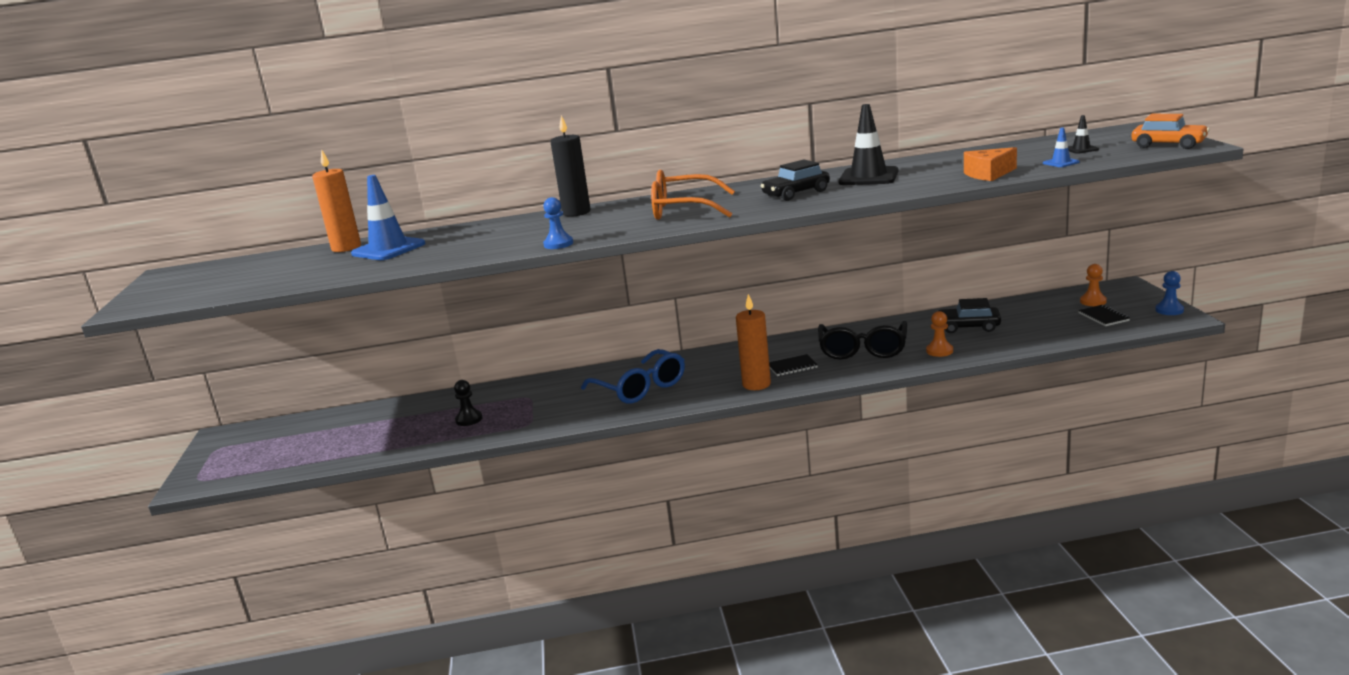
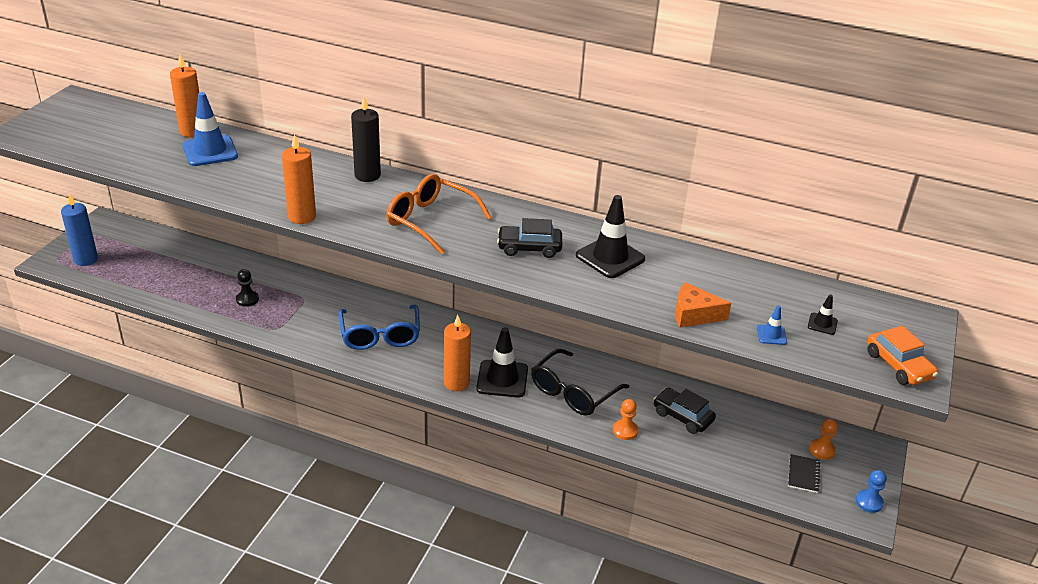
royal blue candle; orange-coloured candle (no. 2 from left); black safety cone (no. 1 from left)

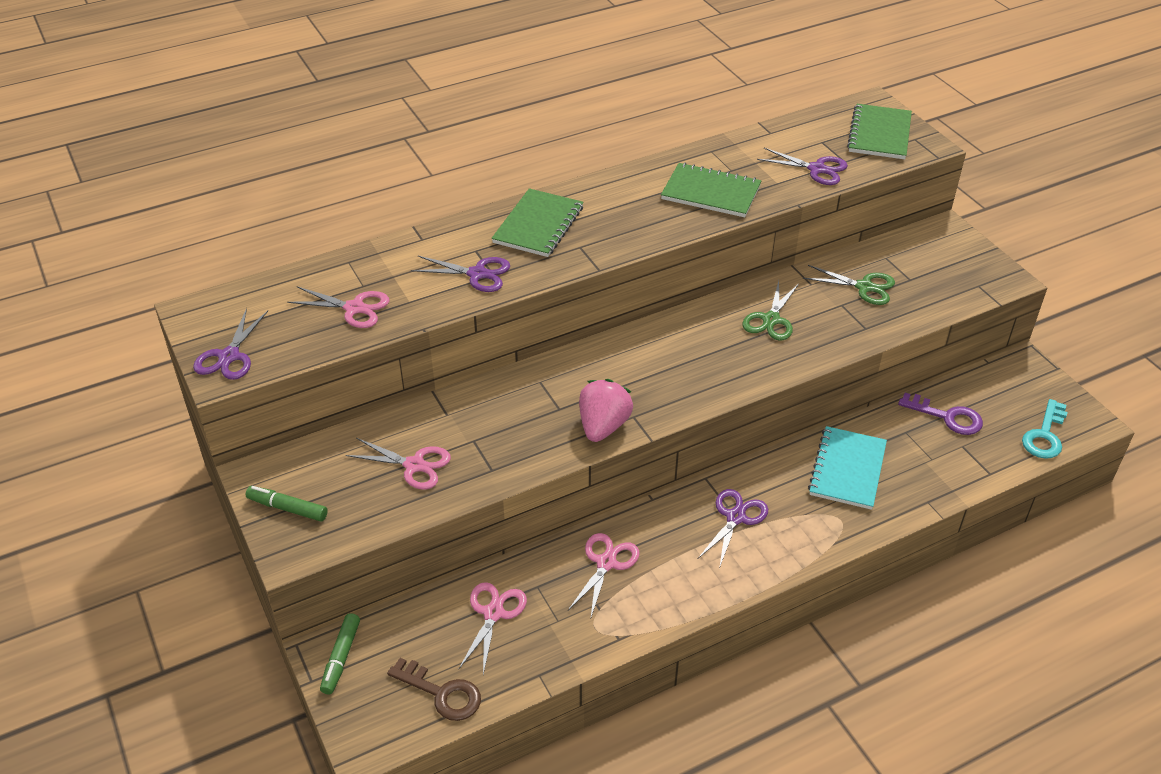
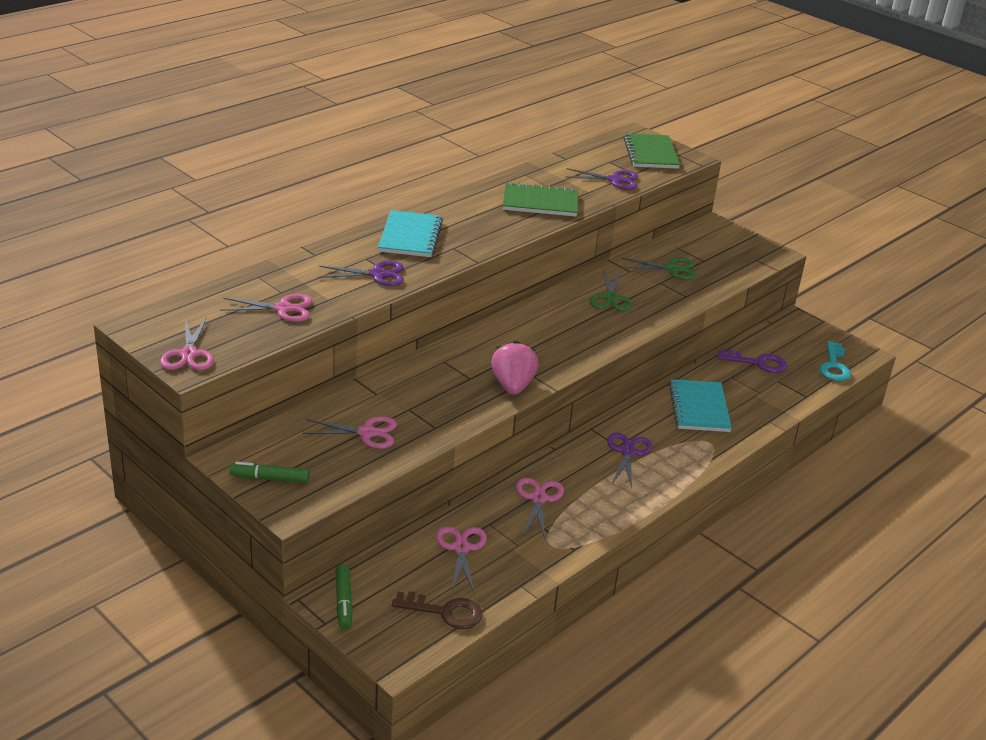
rosy pair of scissors (no. 1 from left); teal notebook (no. 1 from left)

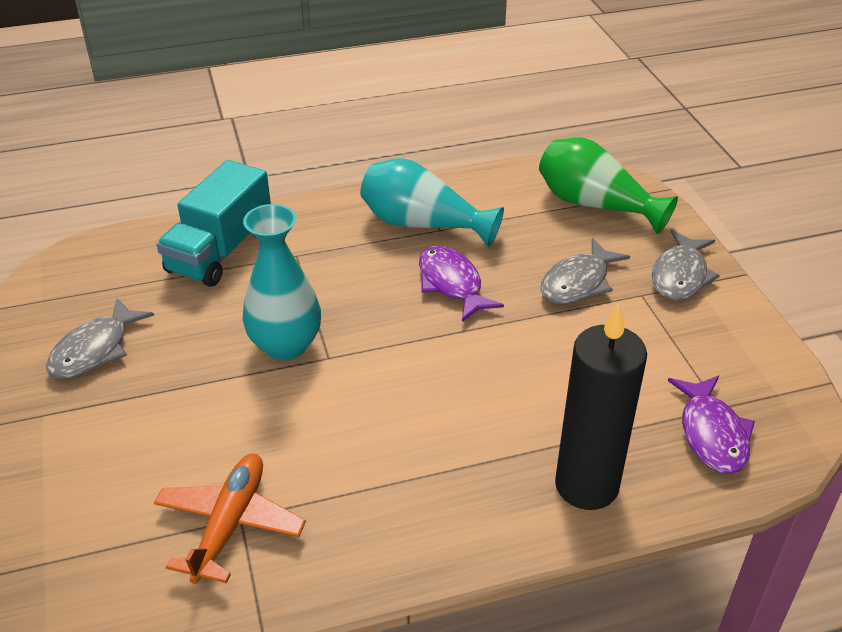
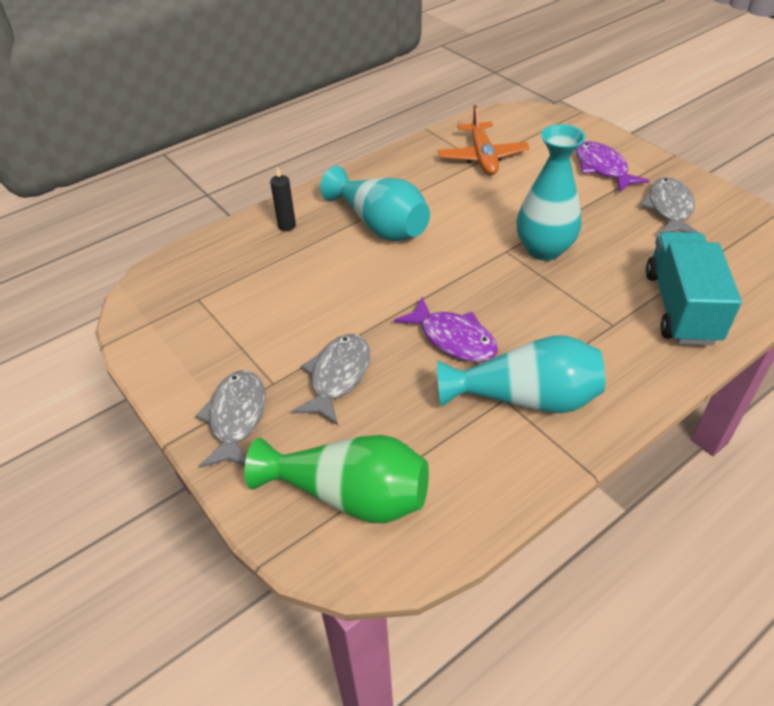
black candle; teal vase (no. 1 from left); purple toy fish (no. 2 from left)

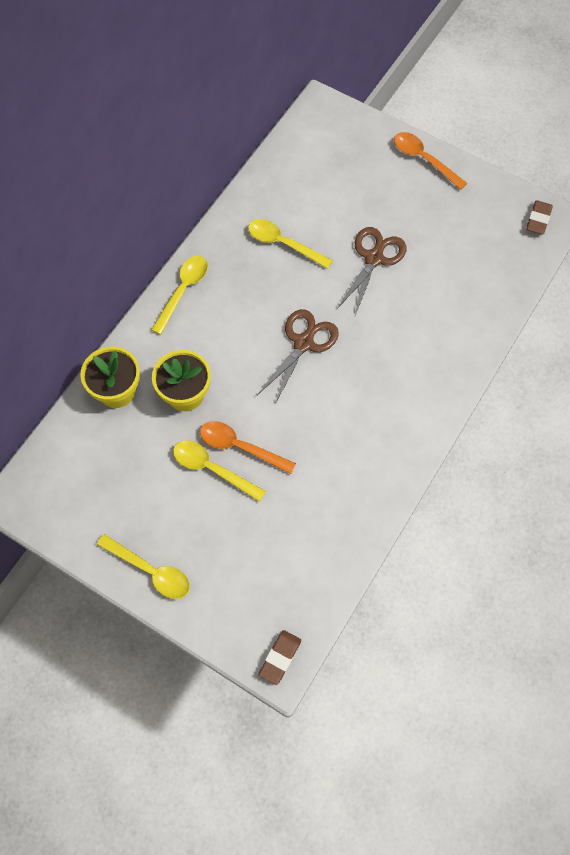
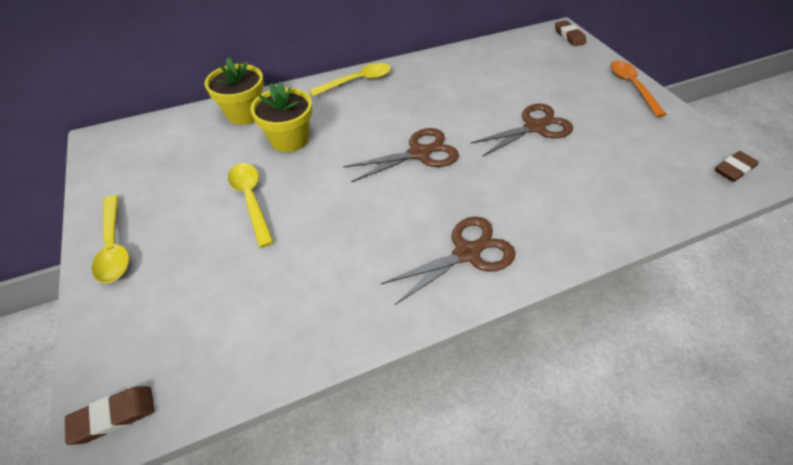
dark brown pair of scissors (no. 2 from left); dark brown gum eraser (no. 2 from left); orange-coloured tablespoon (no. 1 from left in the first image); yellow tablespoon (no. 4 from left in the first image)

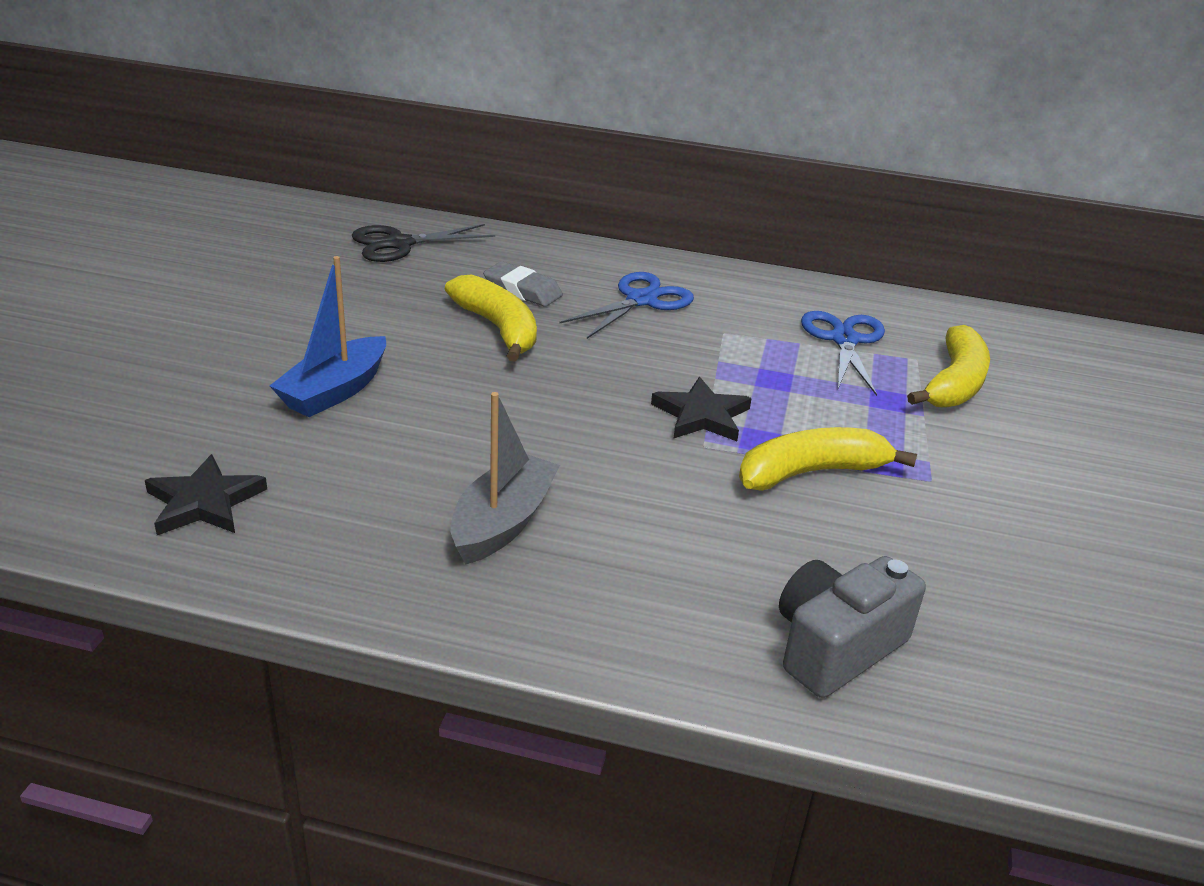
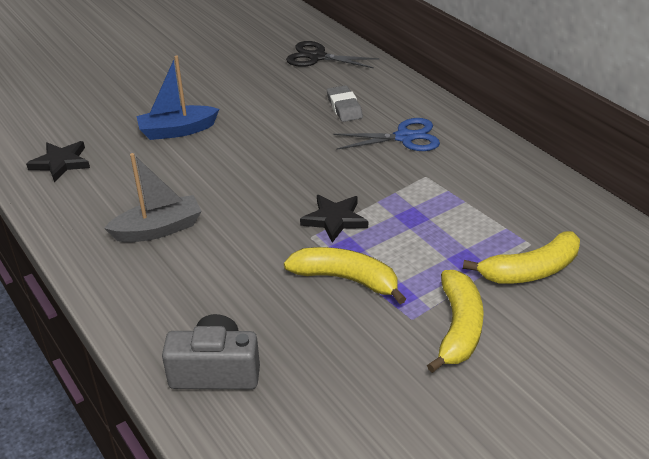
yellow toy banana (no. 2 from left); royal blue pair of scissors (no. 2 from left in the first image)

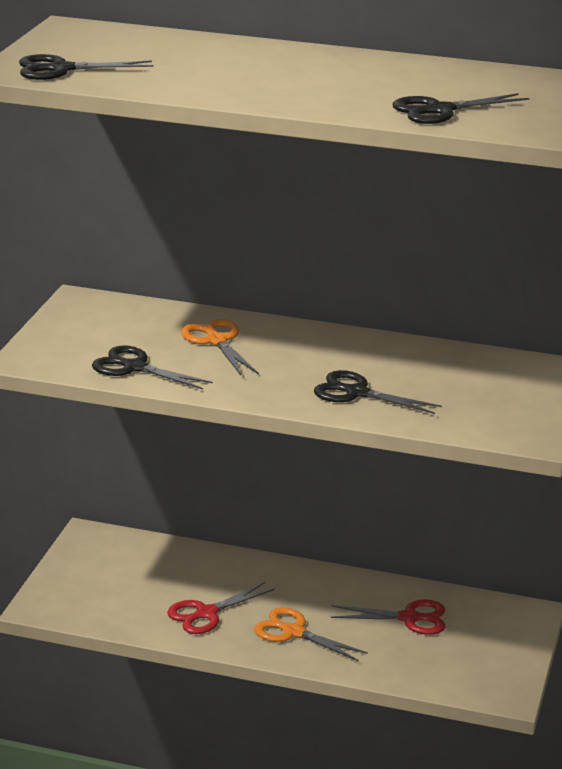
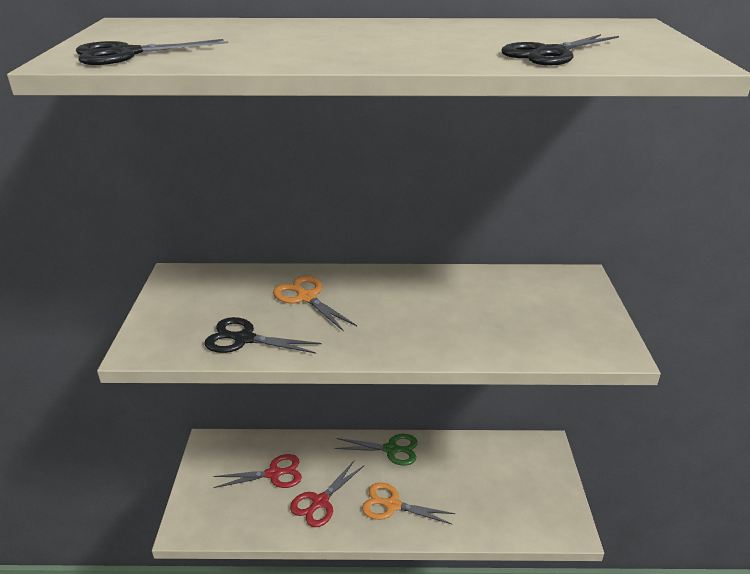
crimson pair of scissors (no. 1 from left); green pair of scissors; black pair of scissors (no. 3 from left in the first image)

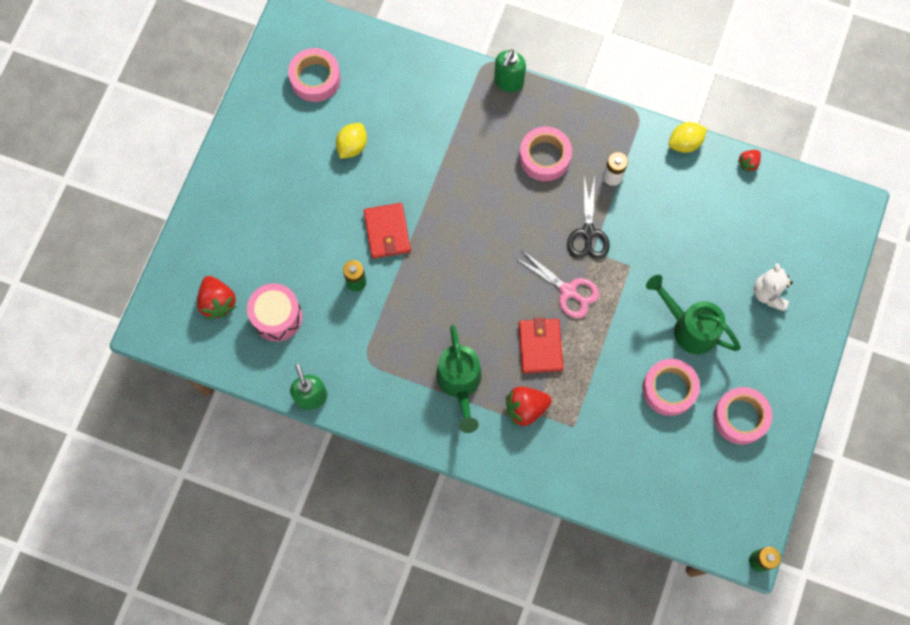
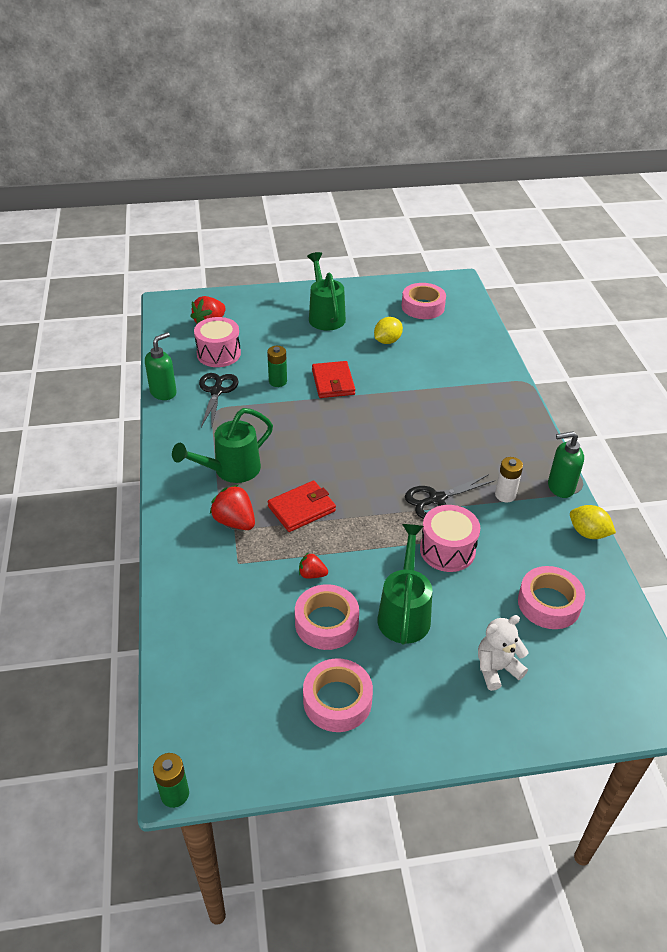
black pair of scissors (no. 1 from left); crimson toy strawberry (no. 3 from left); green watering can (no. 2 from left); crimson wallet (no. 2 from left); yellow lemon (no. 1 from left); rosy toy drum (no. 2 from left); rosy sticky tape (no. 4 from left); green soap pump (no. 2 from left); rosy pair of scissors

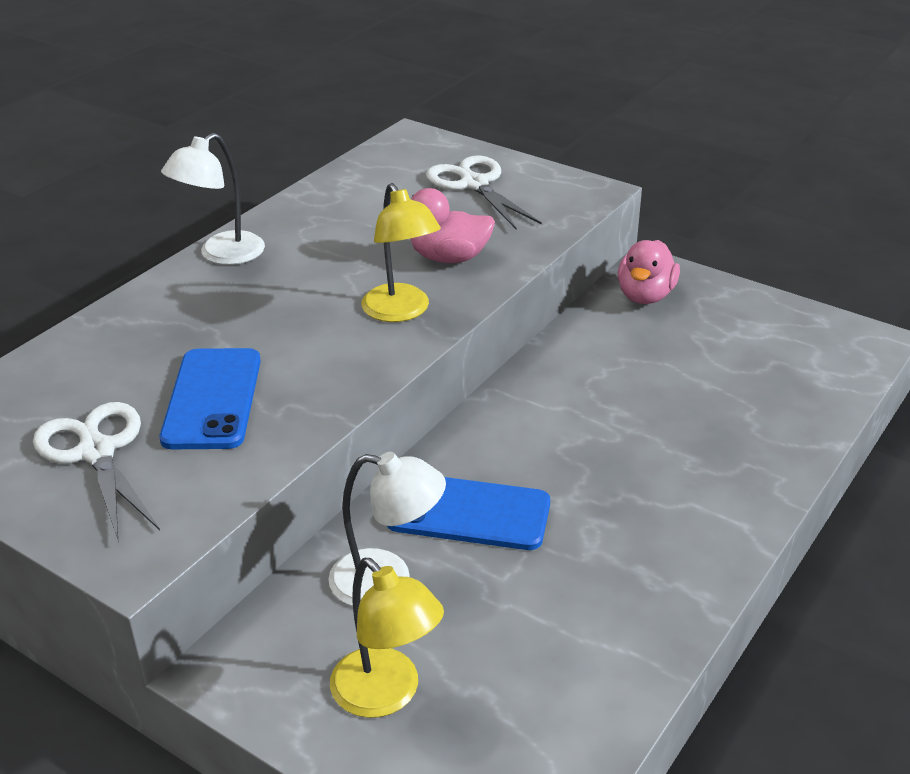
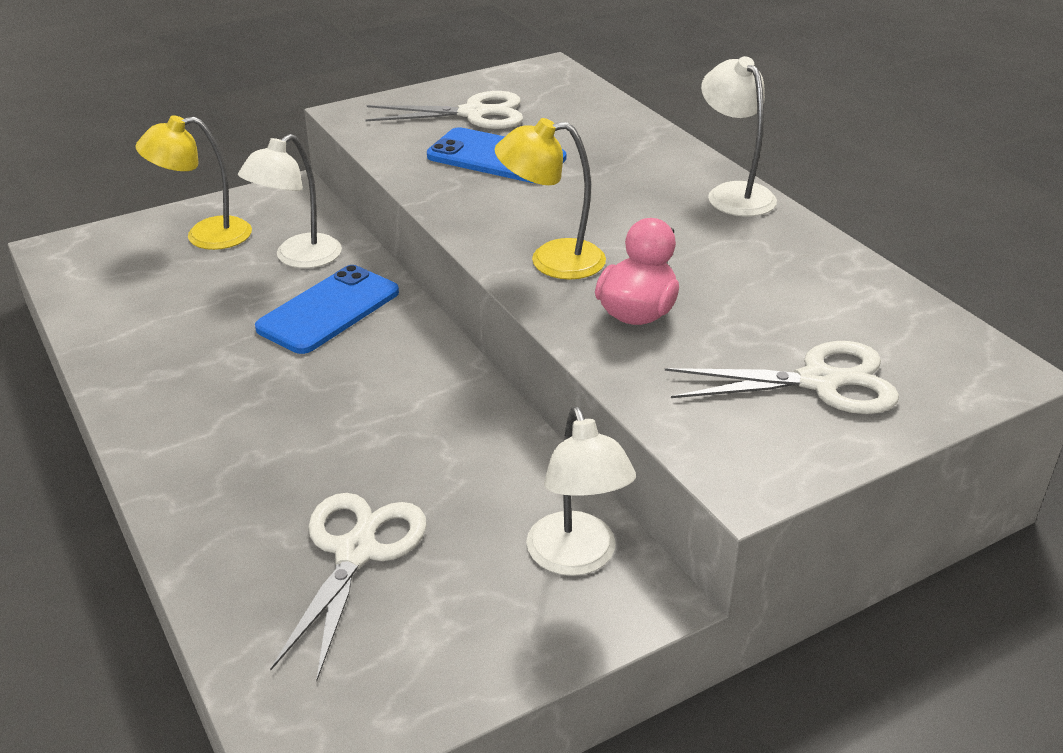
pure white pair of scissors (no. 1 from left); pure white desk lamp (no. 2 from left)

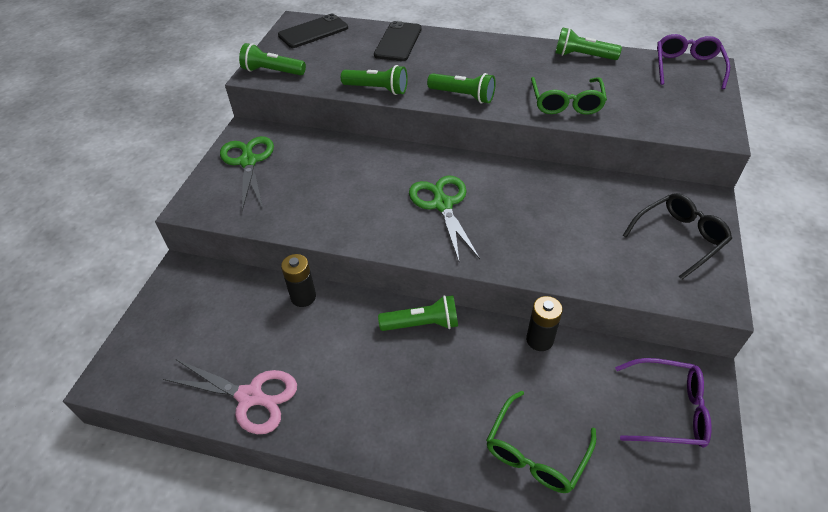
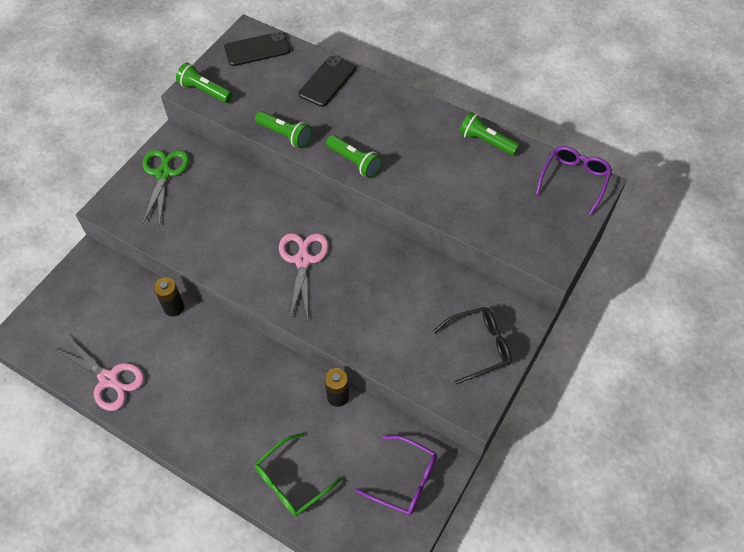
rosy pair of scissors (no. 2 from left); green pocket torch (no. 3 from left in the first image); green eyeglasses (no. 2 from left in the first image)

